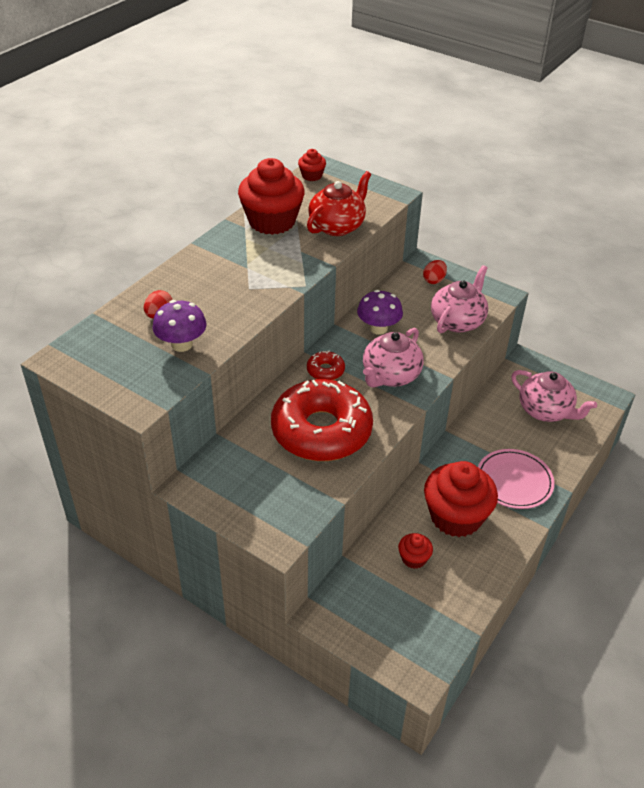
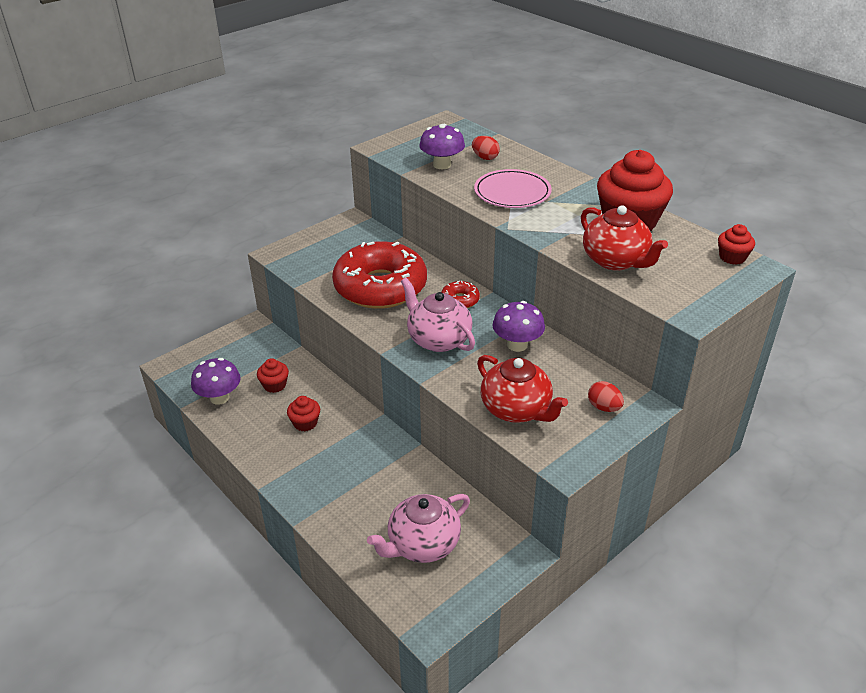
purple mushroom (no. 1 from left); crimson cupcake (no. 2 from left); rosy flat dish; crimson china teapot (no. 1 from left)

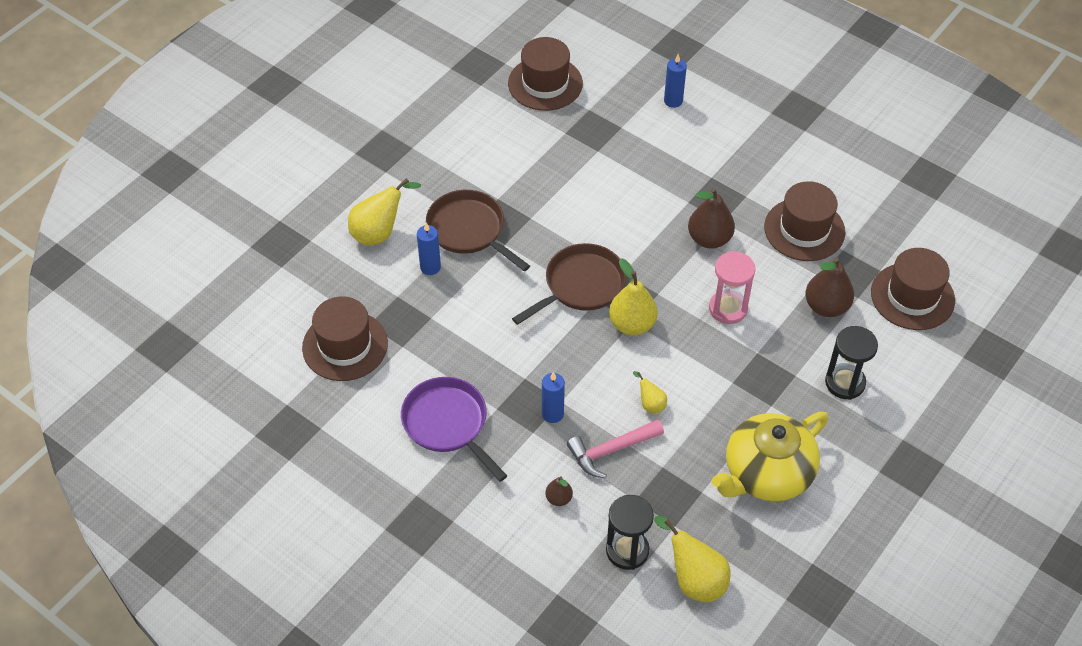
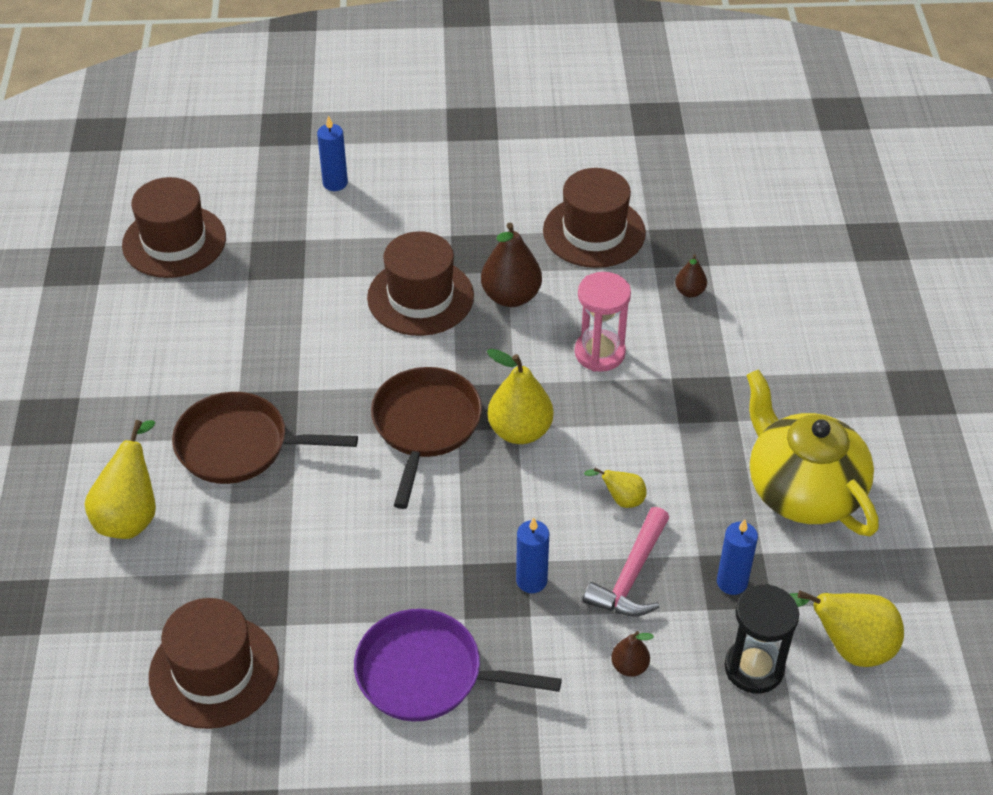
dark brown tall hat (no. 3 from left); dark brown pear (no. 3 from left); royal blue candle (no. 3 from left); yellow china teapot; black sand timer (no. 2 from left in the first image)

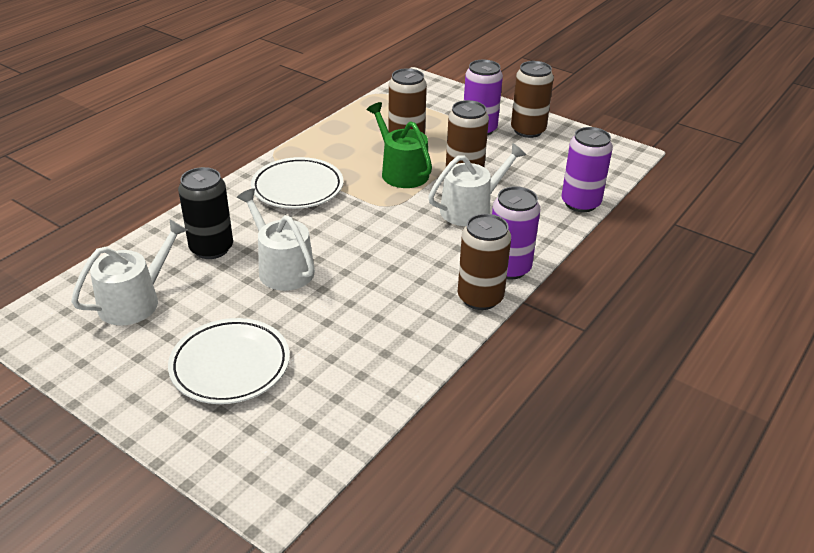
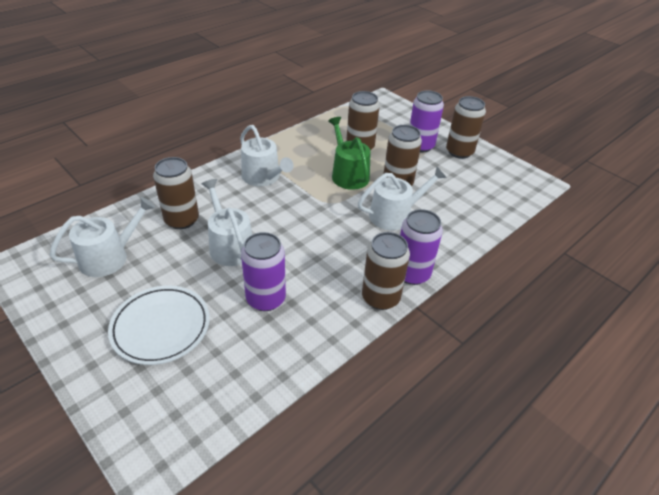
dark brown soda can (no. 1 from left); pure white watering can (no. 3 from left); purple soda can (no. 1 from left)

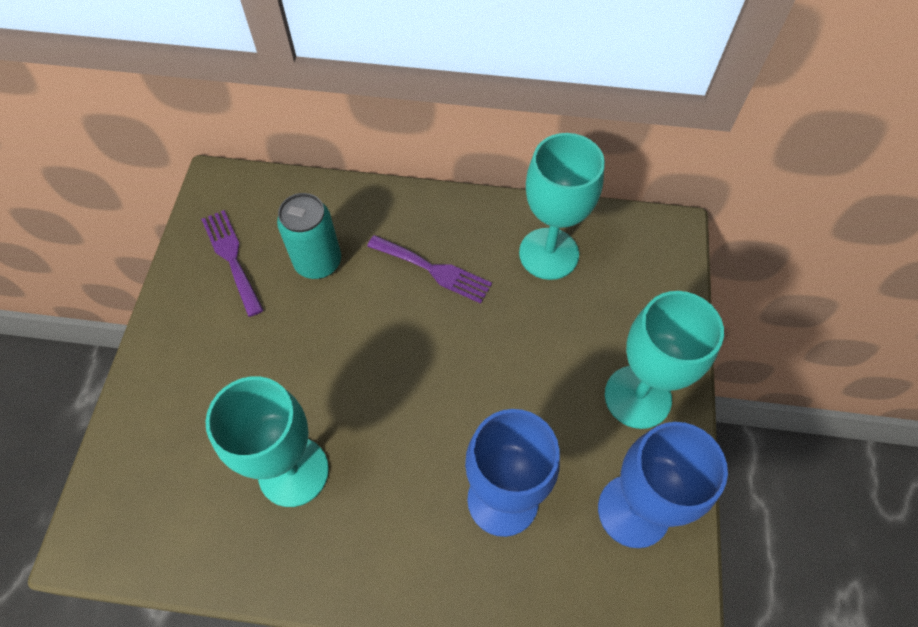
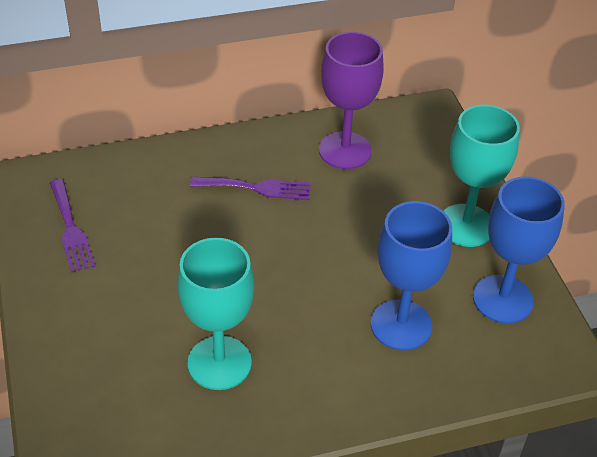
purple fork (no. 1 from left); purple wine glass; teal soda can

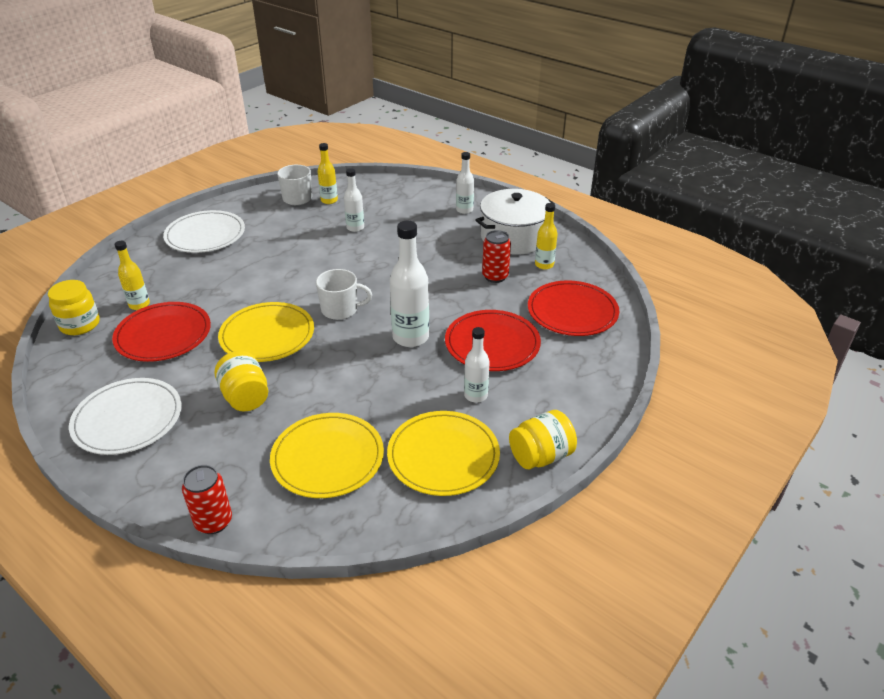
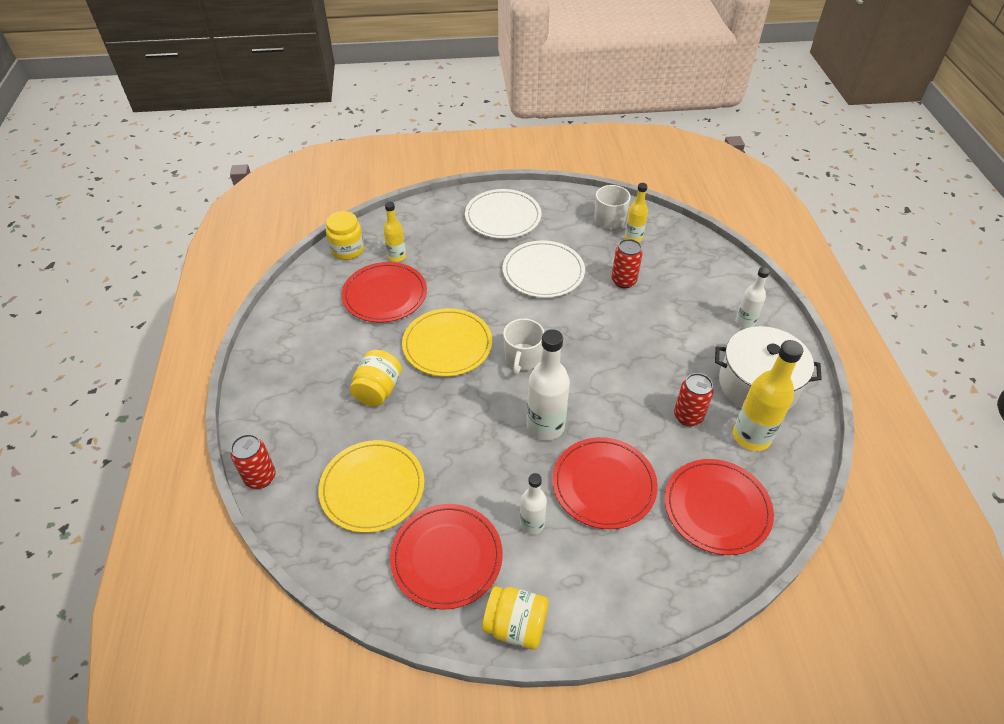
crimson flat dish (no. 2 from left); pure white flat dish (no. 2 from left); pure white mug (no. 1 from left); crimson soda can (no. 2 from left); yellow flask (no. 3 from left)

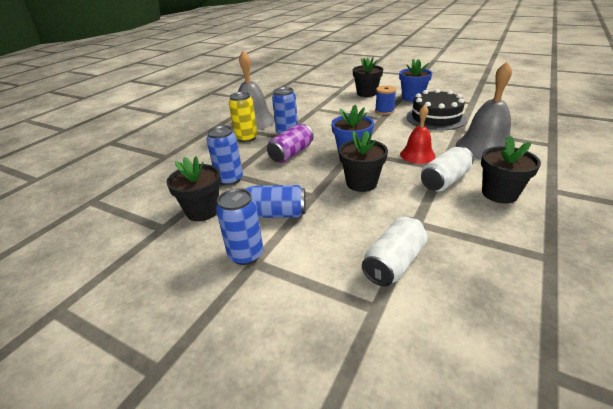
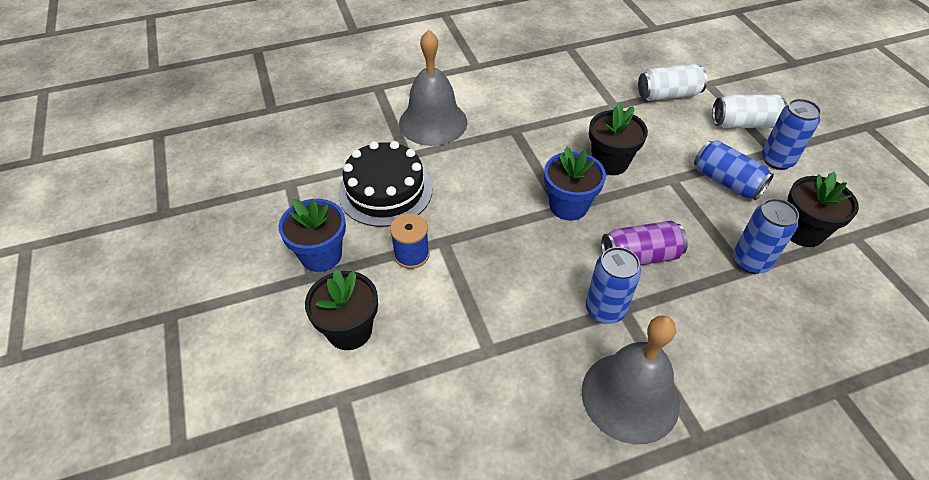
pure white soda can (no. 2 from left); yellow soda can; crimson hand bell; black plant pot (no. 4 from left in the first image)

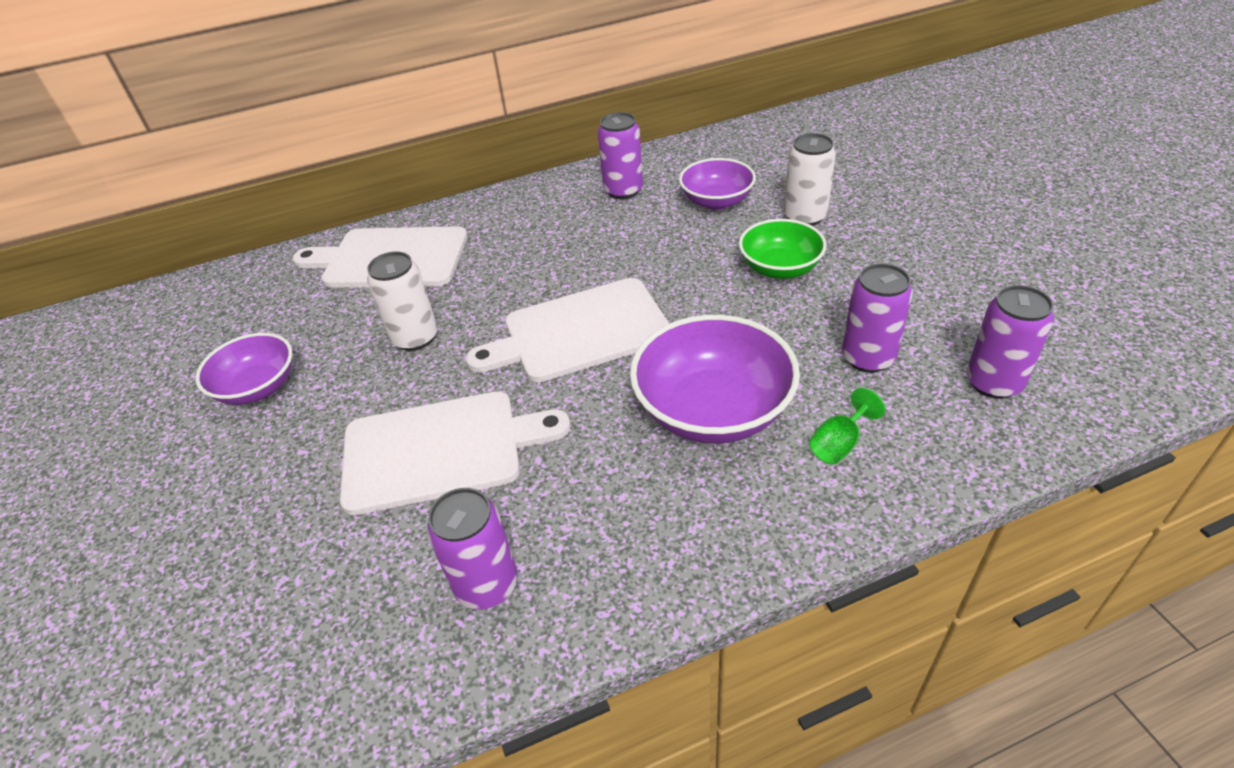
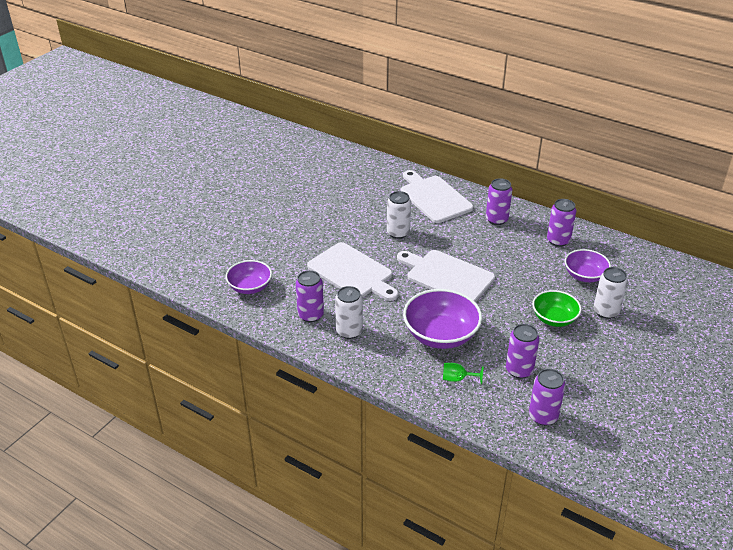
purple serving bowl (no. 1 from left); pure white soda can (no. 1 from left); purple soda can (no. 2 from left)

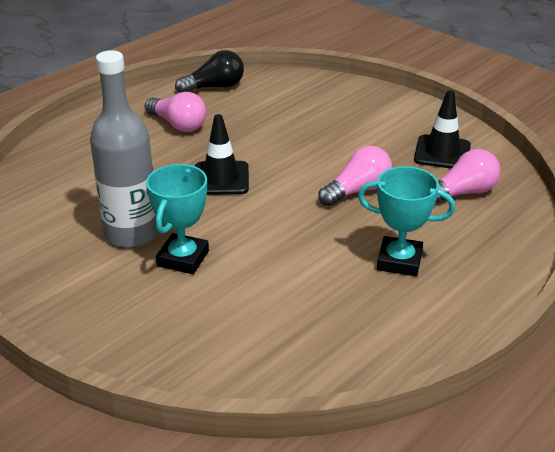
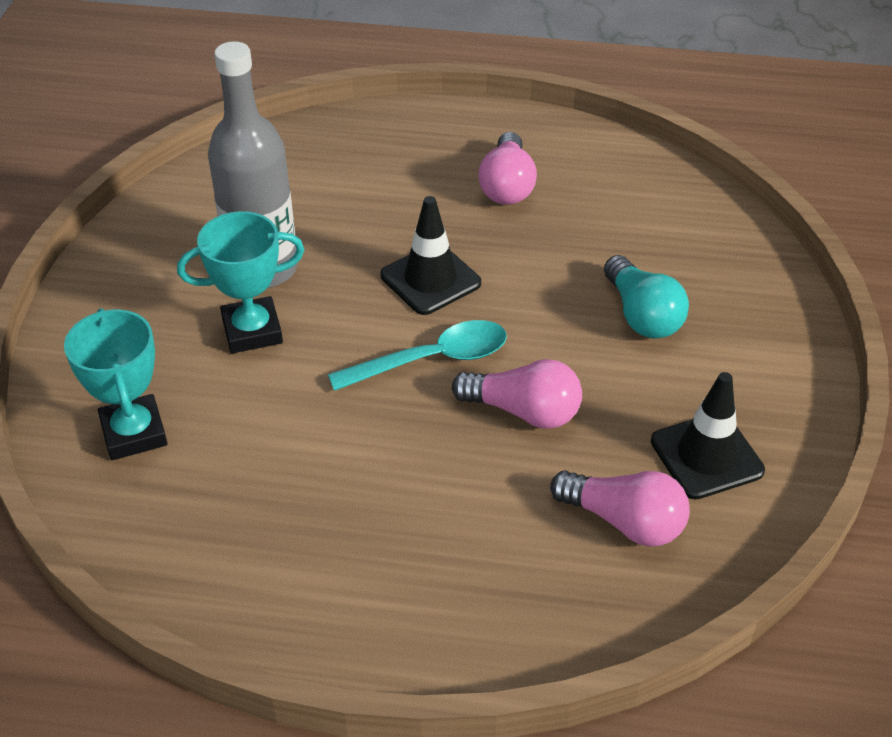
teal trophy (no. 1 from left); teal tablespoon; teal bulb; black bulb

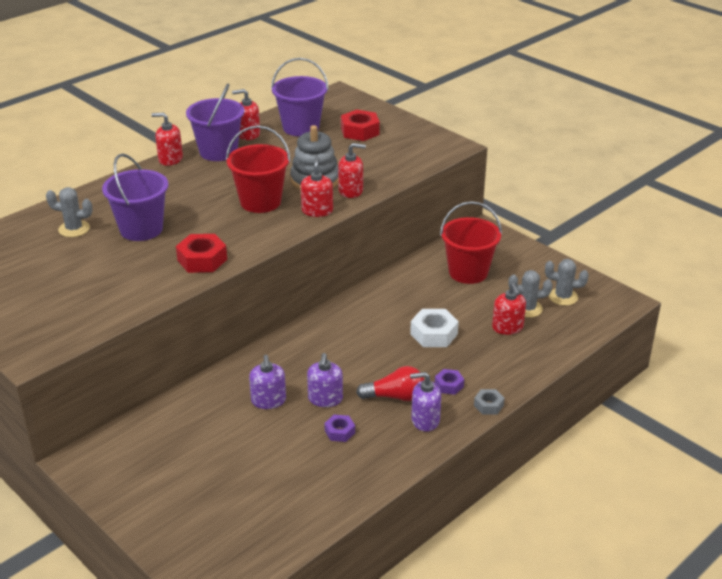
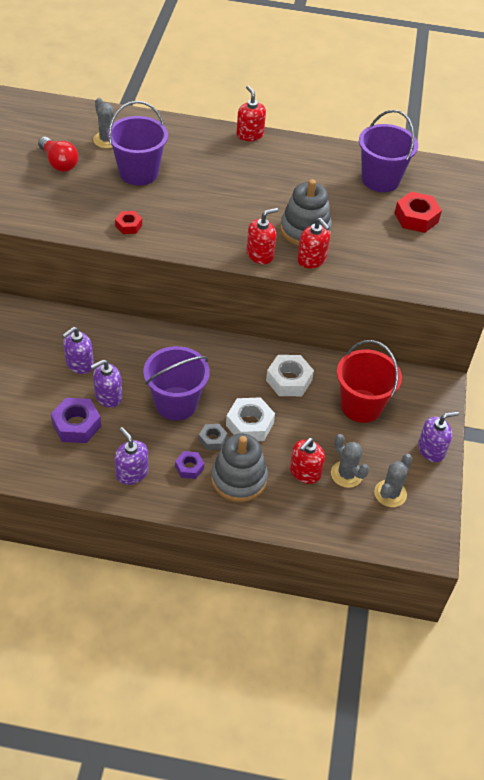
crimson bulb; purple hex nut (no. 1 from left); crimson hex nut (no. 1 from left); purple bucket (no. 2 from left); grey hex nut; grey stacking toy (no. 1 from left); pure white hex nut (no. 2 from left); grey cactus (no. 3 from left); purple soap pump (no. 4 from left); crimson bucket (no. 1 from left in the first image); crimson soap pump (no. 2 from left in the first image)

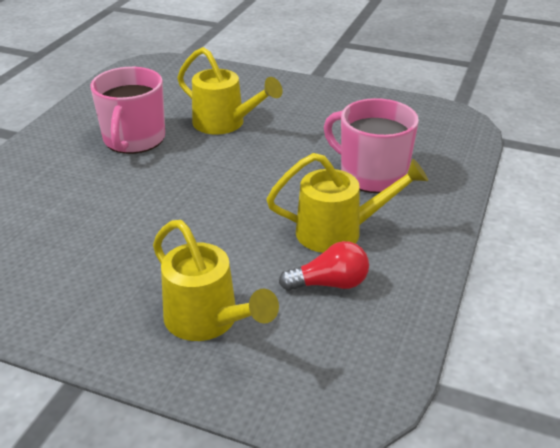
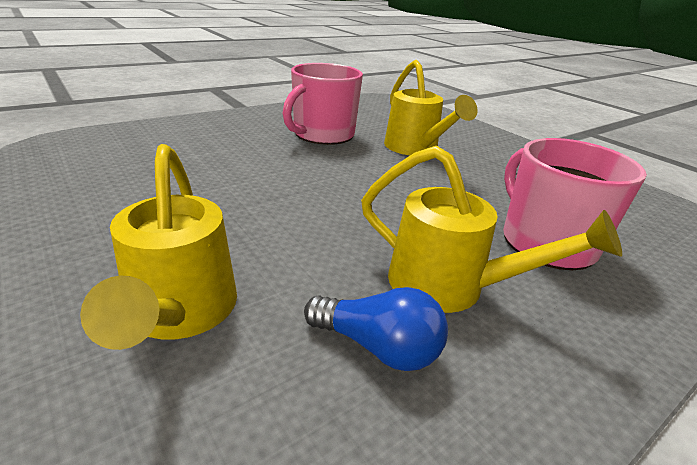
royal blue bulb

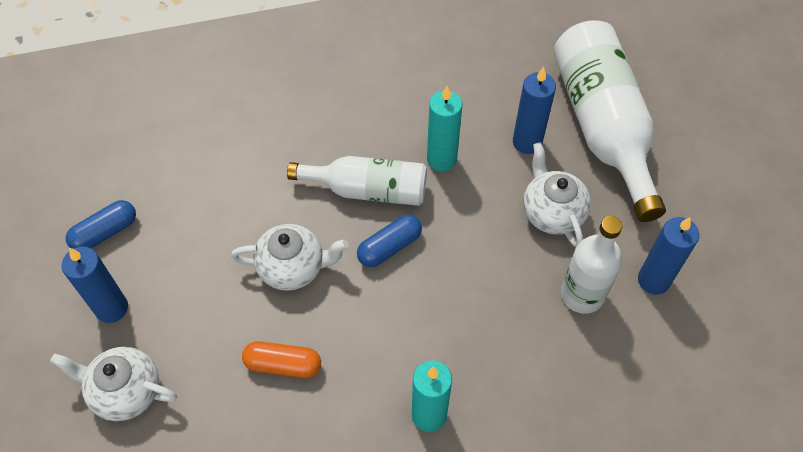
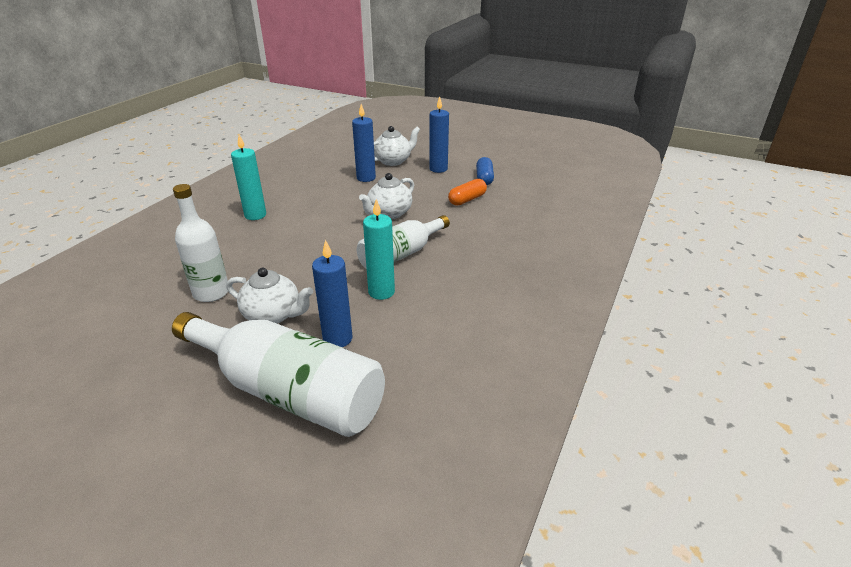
royal blue candle (no. 2 from left); orange-coloured pill shape; royal blue pill shape (no. 2 from left in the first image)

